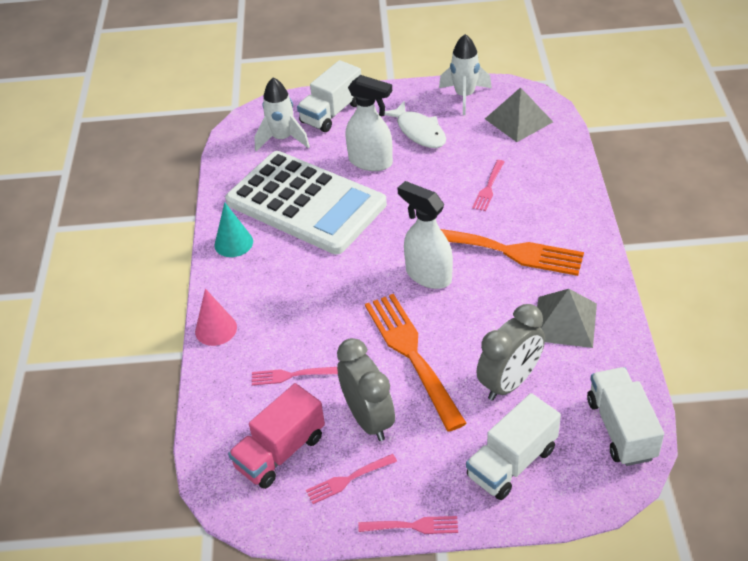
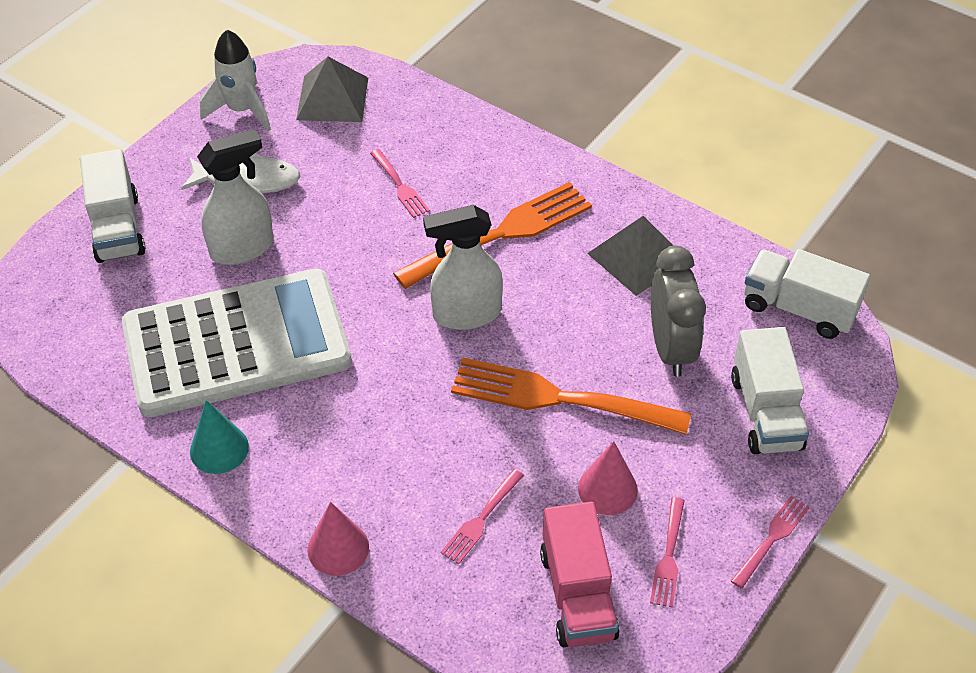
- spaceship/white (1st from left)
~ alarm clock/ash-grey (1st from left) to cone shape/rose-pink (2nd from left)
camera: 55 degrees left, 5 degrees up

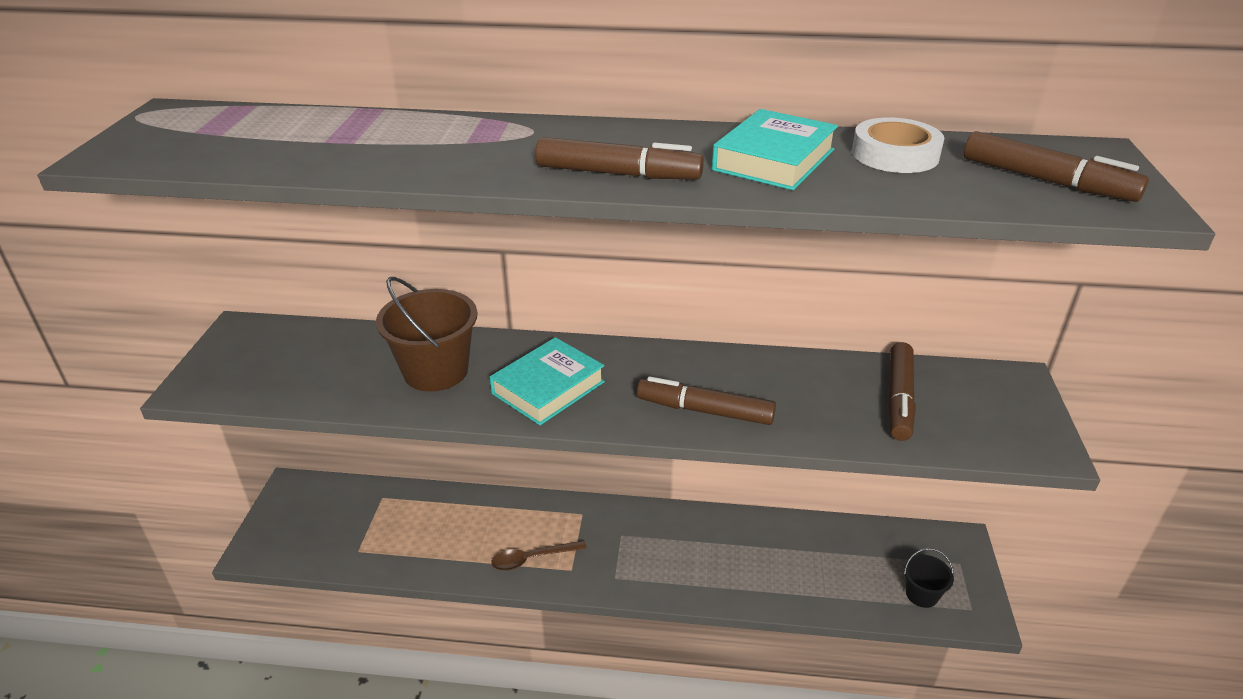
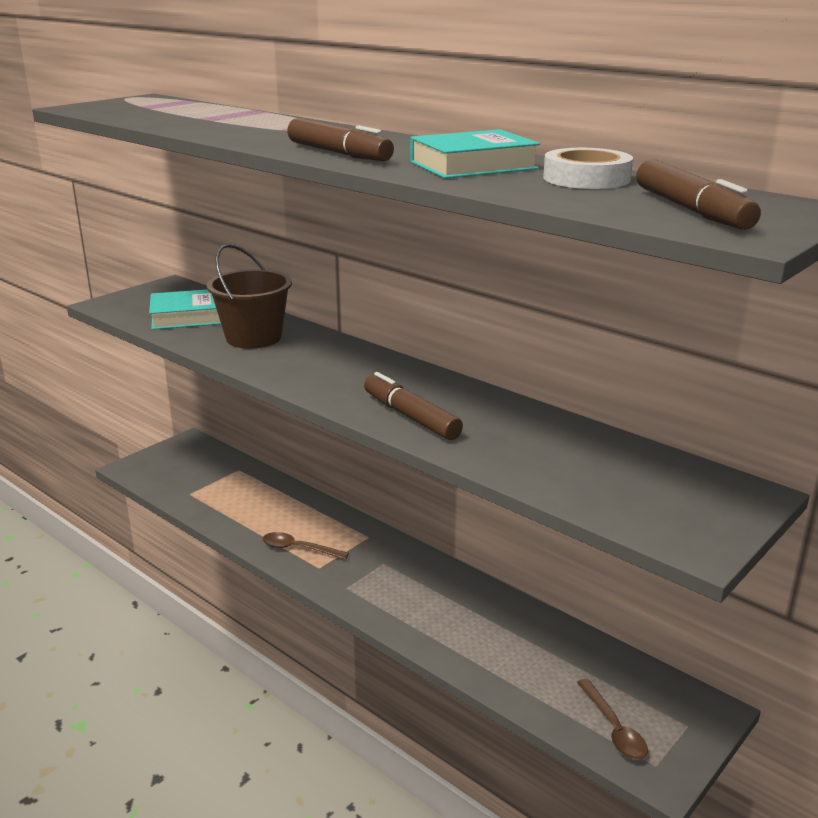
~ book/aqua (1st from left)
- marker pen/brown (3rd from left)
~ bucket/black to tablespoon/brown (2nd from left)
camera: 35 degrees right, 10 degrees down

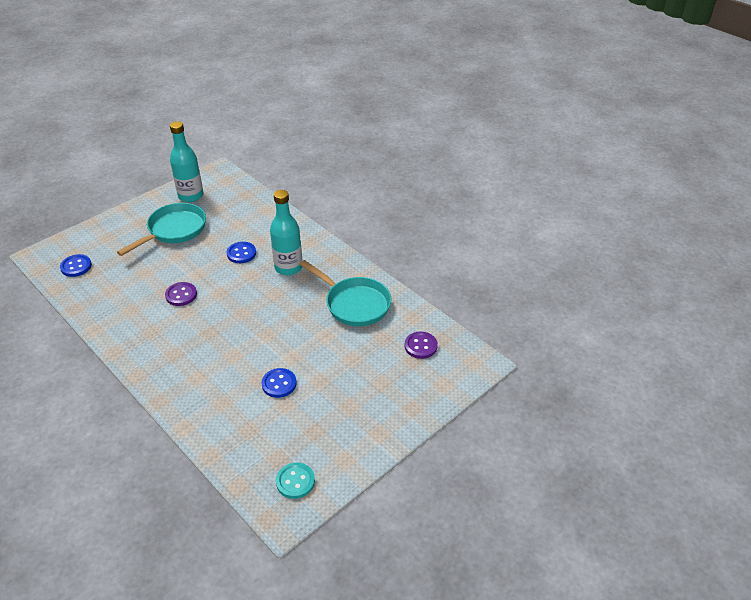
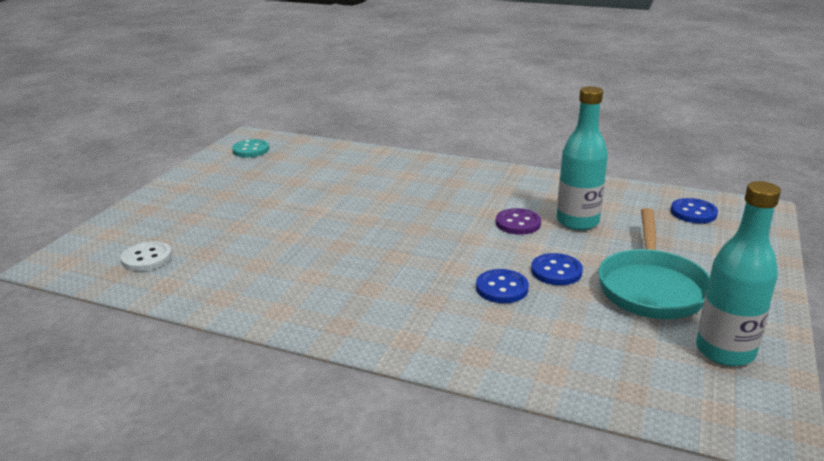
~ flask/aqua (2nd from left in the first image) to flask/aqua (1st from left)
- skillet/aqua (2nd from left)
~ sewing button/purple (2nd from left) to sewing button/white
~ sewing button/cobalt (3rd from left in the first image) to sewing button/cobalt (2nd from left)
camera: 155 degrees right, 15 degrees down

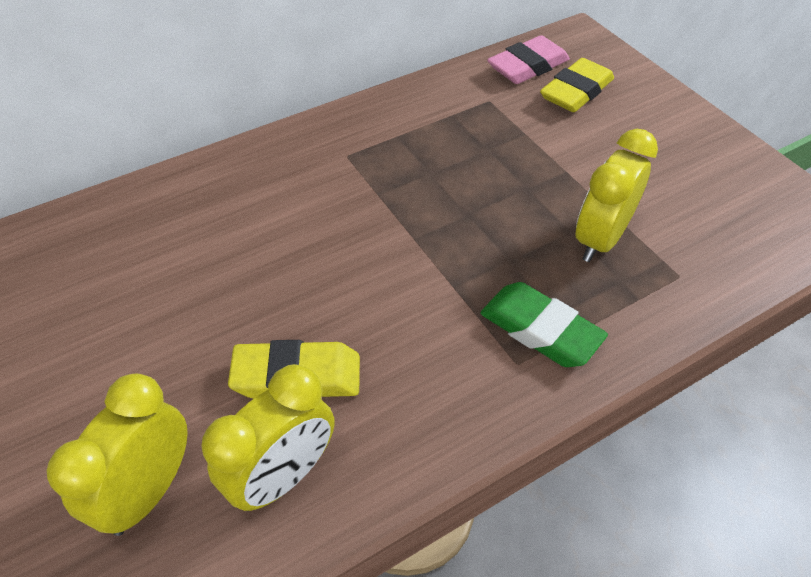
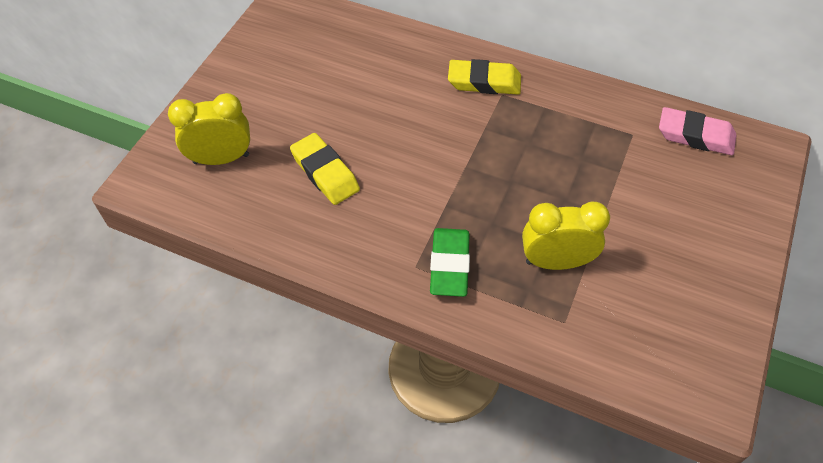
~ gum eraser/golden (2nd from left)
- alarm clock/golden (2nd from left)
camera: 55 degrees right, 5 degrees up

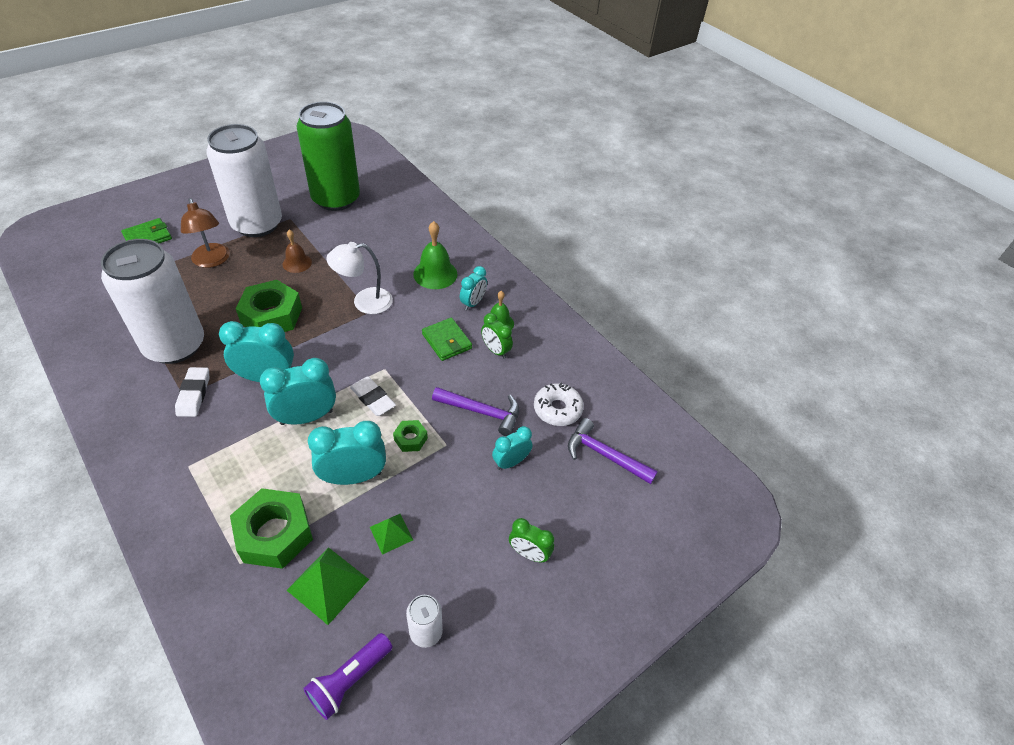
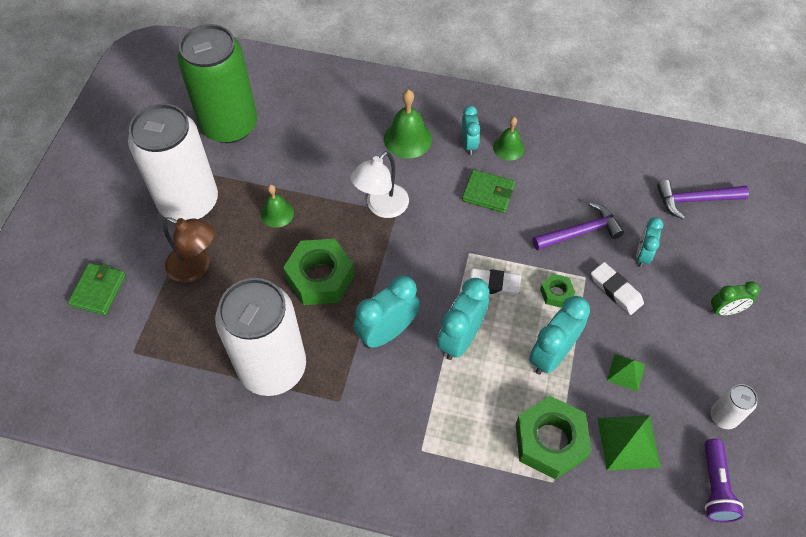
~ school bell/brown to school bell/emerald (1st from left)
- alarm clock/emerald (1st from left)
~ gum eraser/white (1st from left in the first image) to gum eraser/white (2nd from left)
- glazed donut/white
camera: 35 degrees left, 10 degrees up

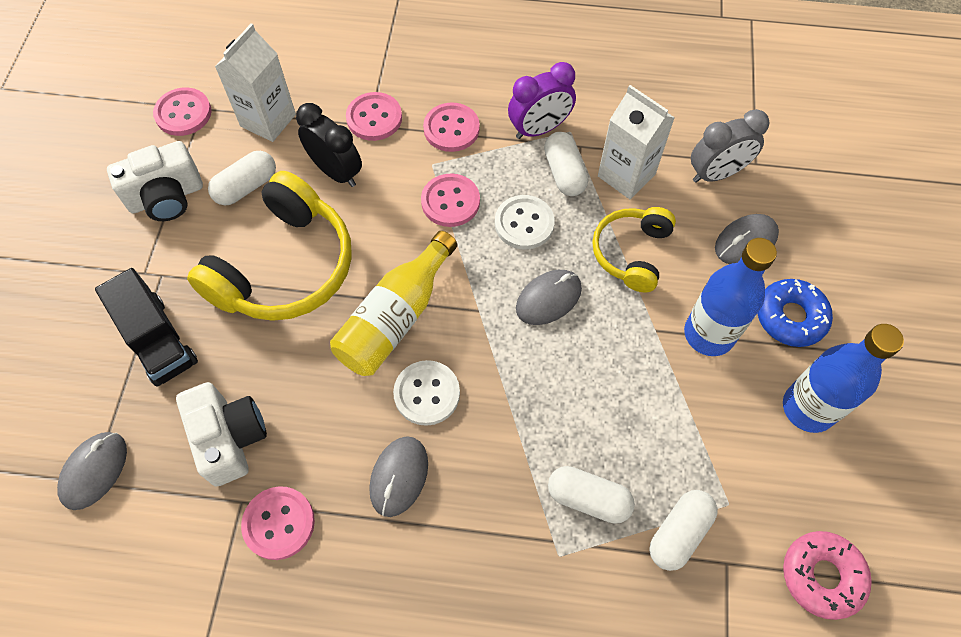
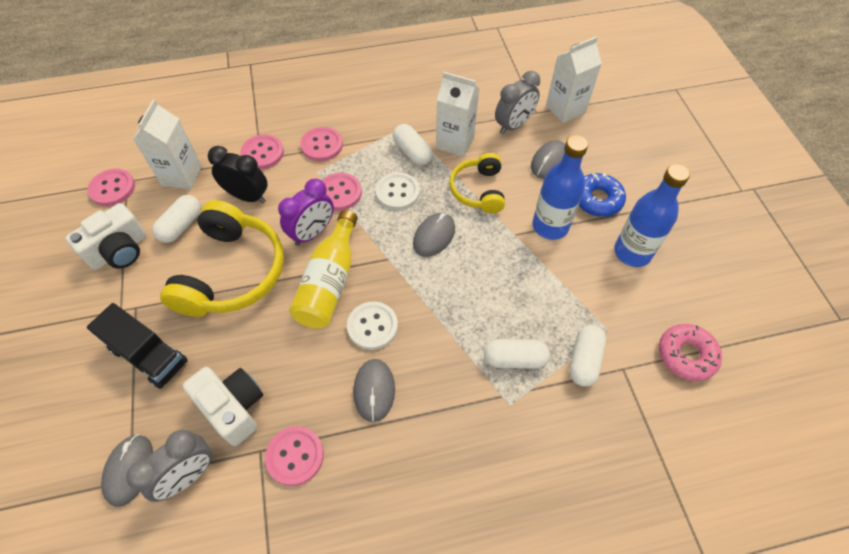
~ alarm clock/purple
+ carton/white (3rd from left)
+ alarm clock/ash-grey (1st from left)
camera: 20 degrees left, 5 degrees down

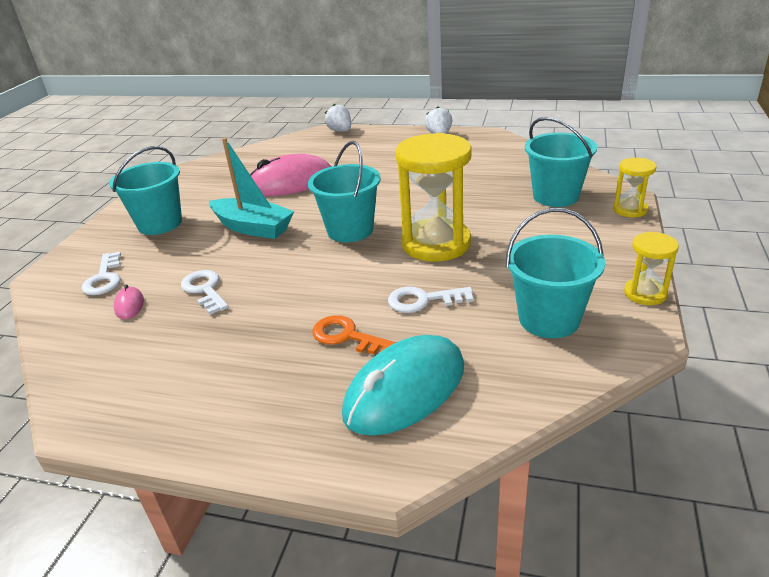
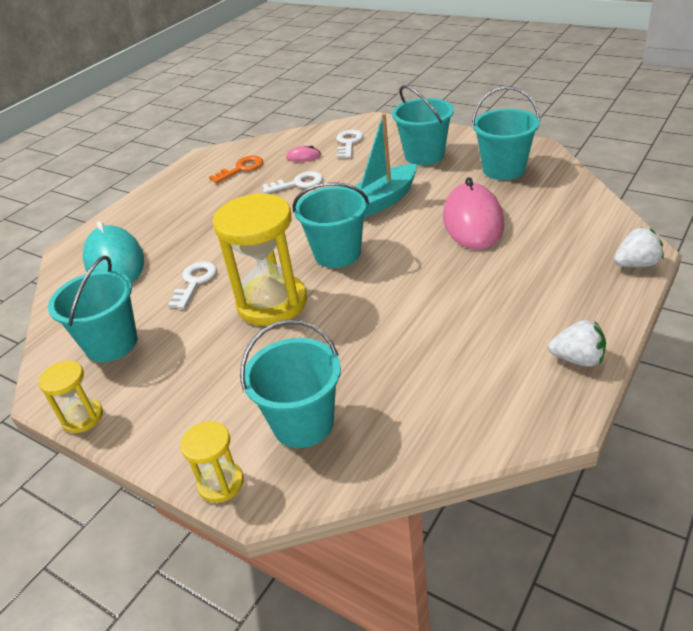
~ latchkey/white (1st from left in the first image) 90 degrees clockwise
~ latchkey/orange
+ bucket/aqua (5th from left)
camera: 110 degrees right, 5 degrees up

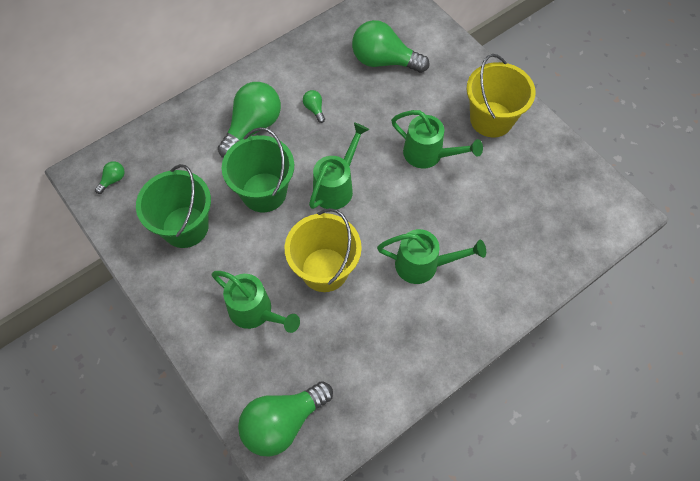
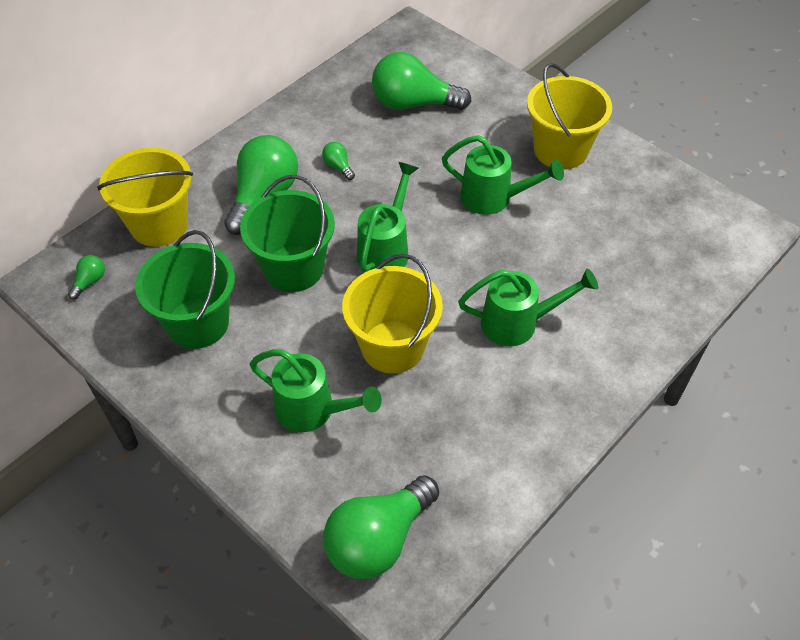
+ bucket/golden (1st from left)
camera: 10 degrees left, 10 degrees down

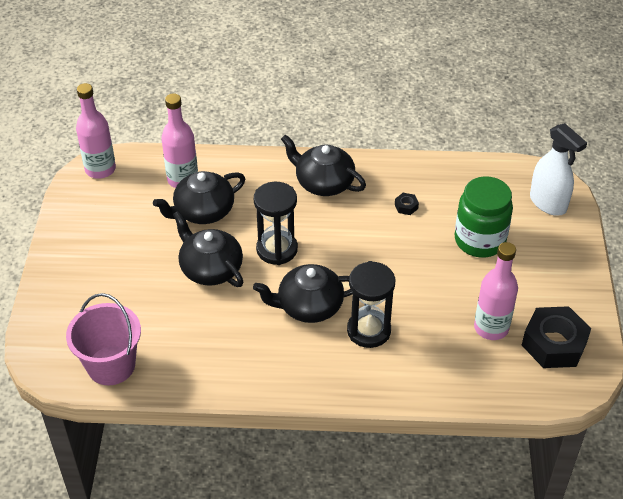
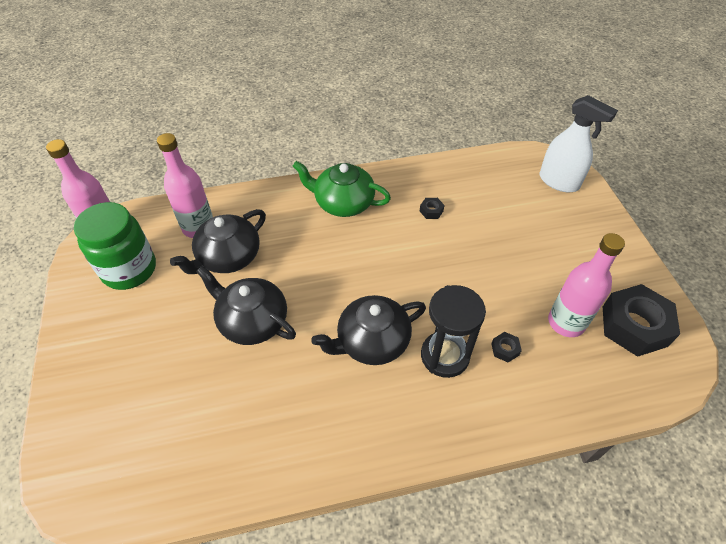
~ china teapot/black (4th from left) to china teapot/emerald
~ preserve jar/emerald
- sandglass/black (1st from left)
- bucket/rose-pink
+ hexagon nut/black (2nd from left)
camera: 15 degrees left, 5 degrees up

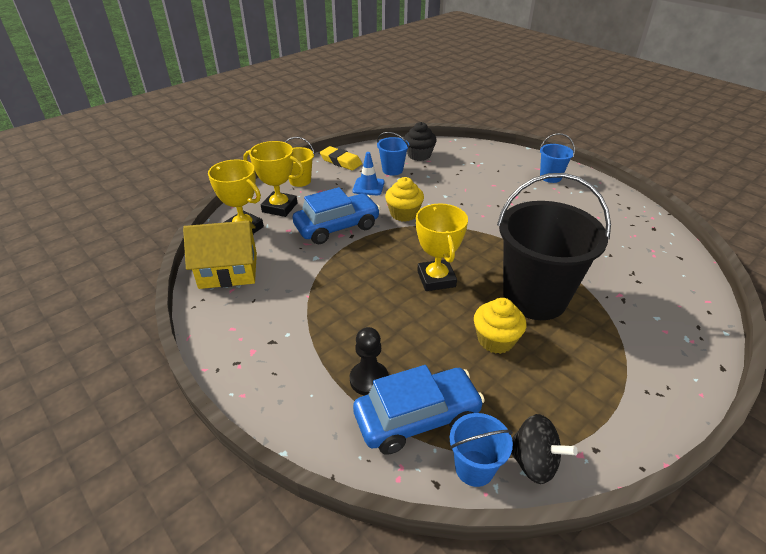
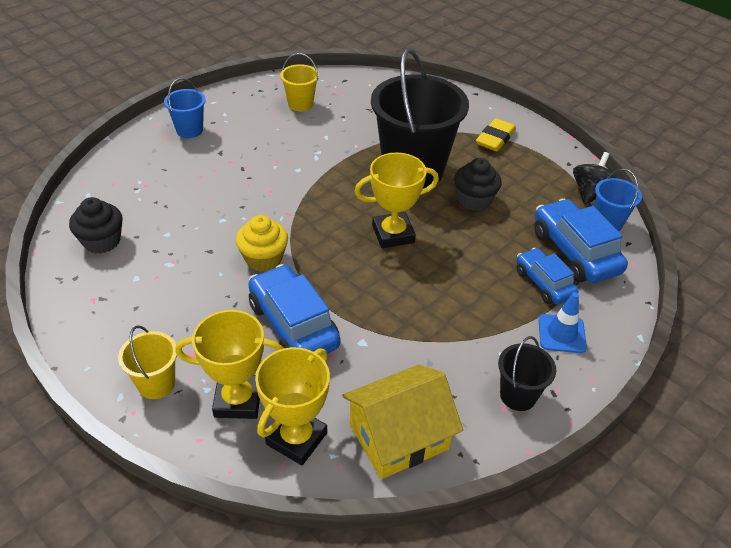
- bucket/cobalt (1st from left)
~ award cup/golden (2nd from left in the first image) 75 degrees clockwise
~ gum eraser/golden
~ safety cone/cobalt
~ toy house/golden 75 degrees clockwise
~ cupcake/golden (2nd from left) to cupcake/black (2nd from left)
~ chess pawn/black to toy car/cobalt (2nd from left)
+ bucket/golden (2nd from left)
+ bucket/black (2nd from left)
camera: 95 degrees left, 5 degrees up

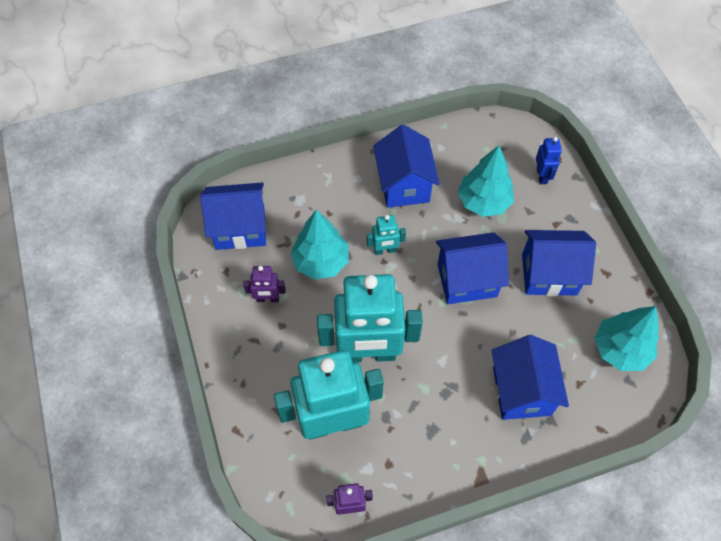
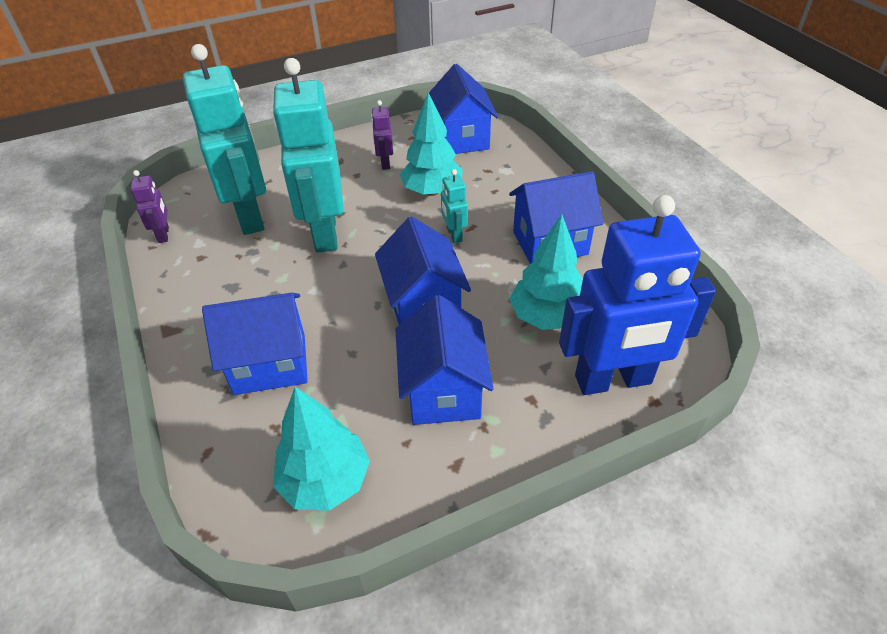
~ toy robot/cobalt x2.34
camera: 85 degrees right, 15 degrees down

